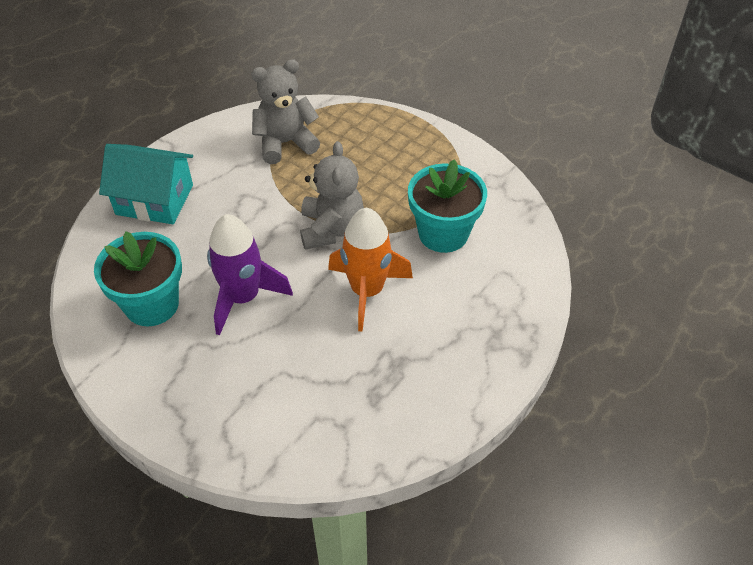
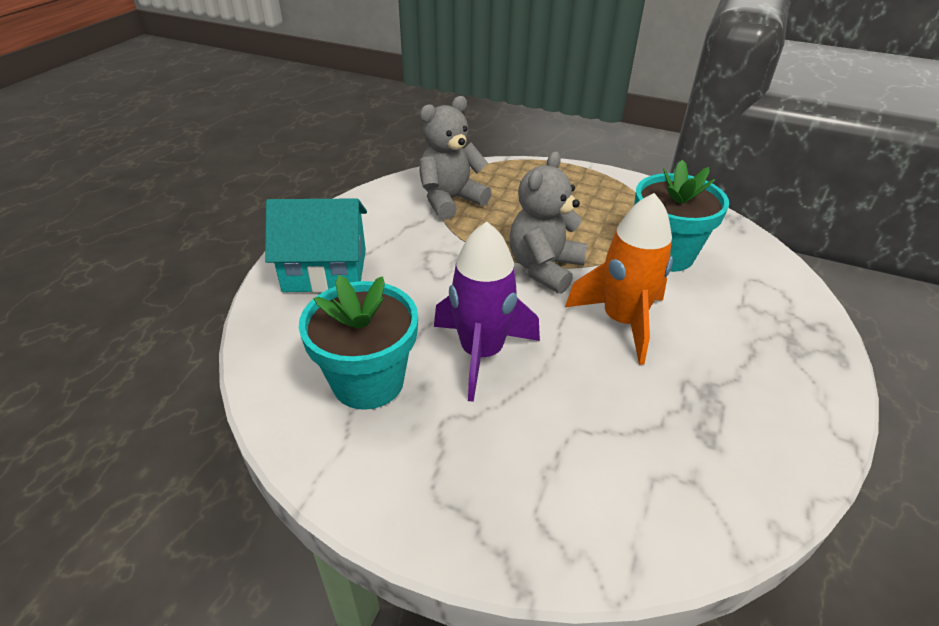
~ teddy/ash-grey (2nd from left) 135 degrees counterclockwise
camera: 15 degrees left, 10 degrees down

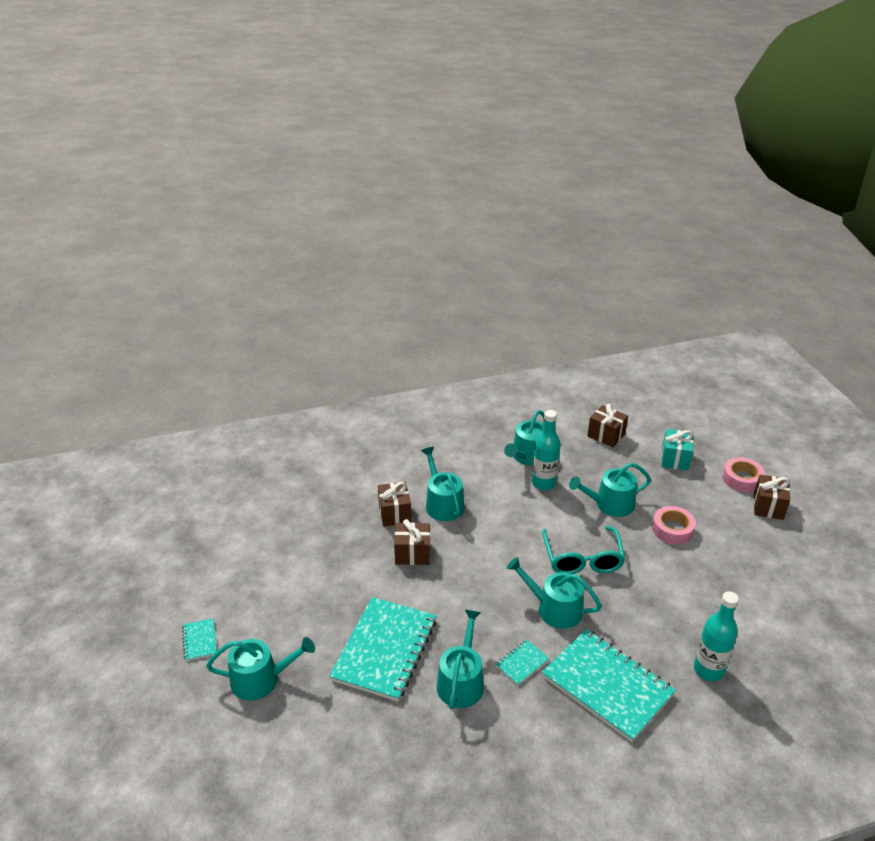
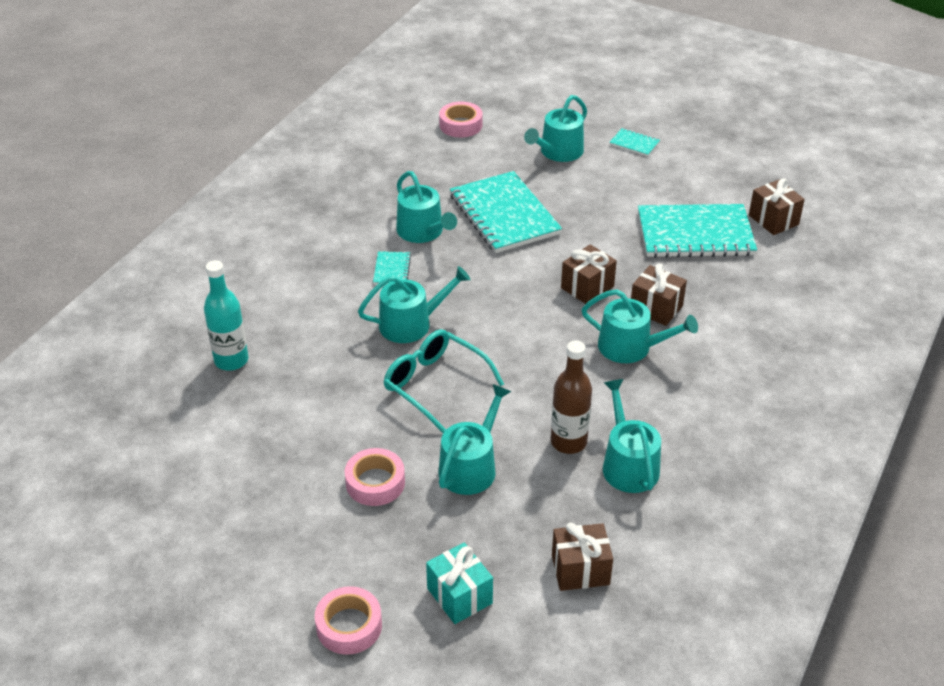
~ flask/aqua (1st from left) to flask/brown
~ wrapped gift/brown (4th from left)
~ exercise book/aqua (4th from left)
+ tape/rose-pink (3rd from left)
camera: 135 degrees right, 5 degrees up

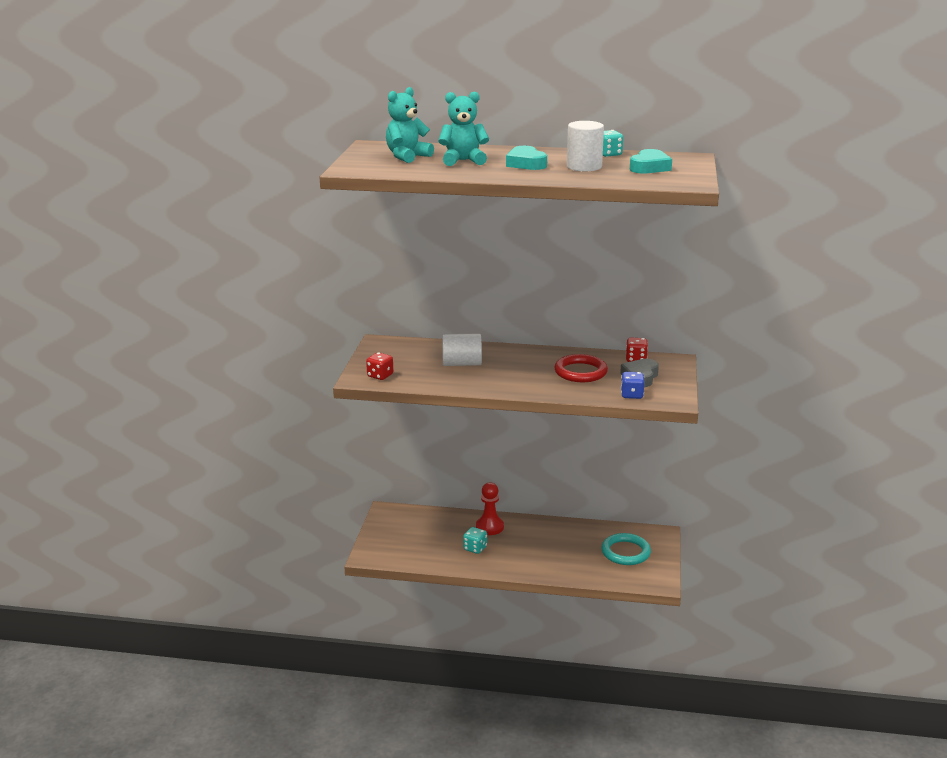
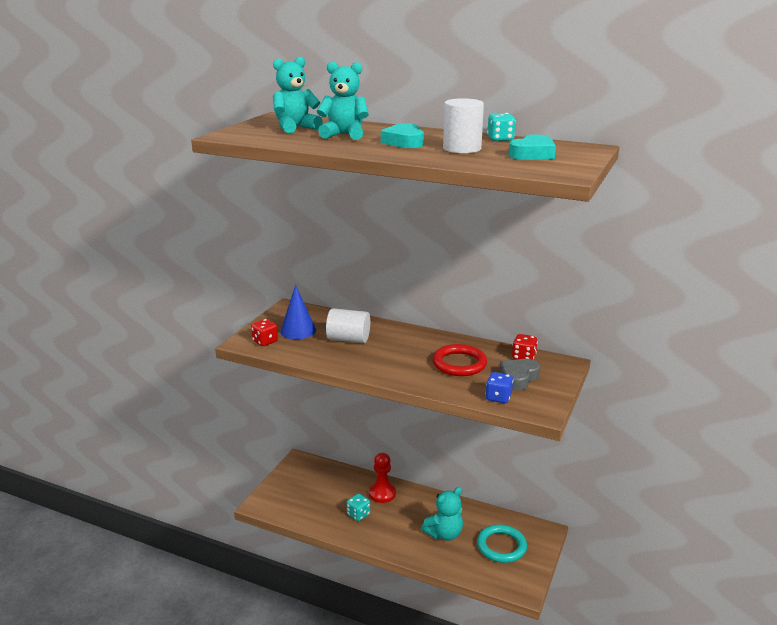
+ cone shape/cobalt
+ teddy/aqua (3rd from left)
camera: 15 degrees right, 0 degrees up

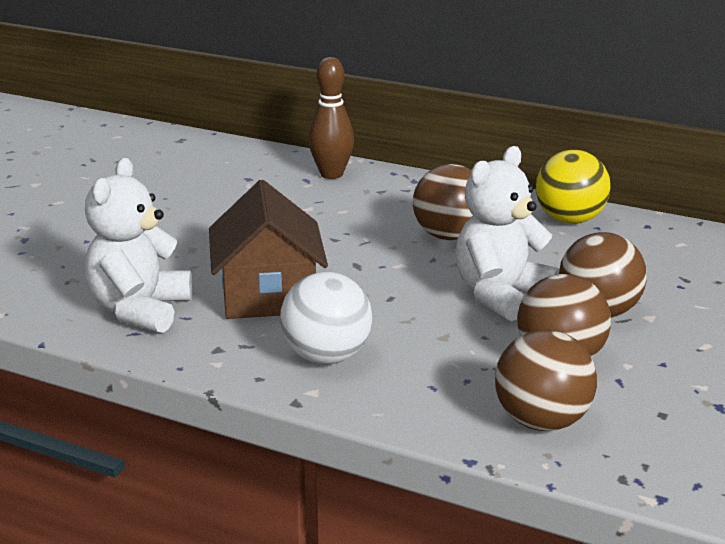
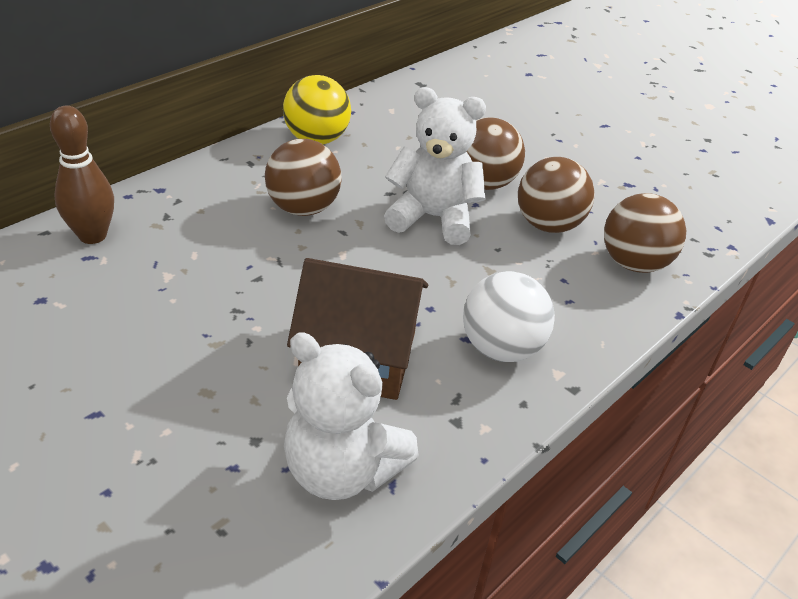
~ teddy/white (2nd from left) 135 degrees clockwise
camera: 75 degrees left, 15 degrees up

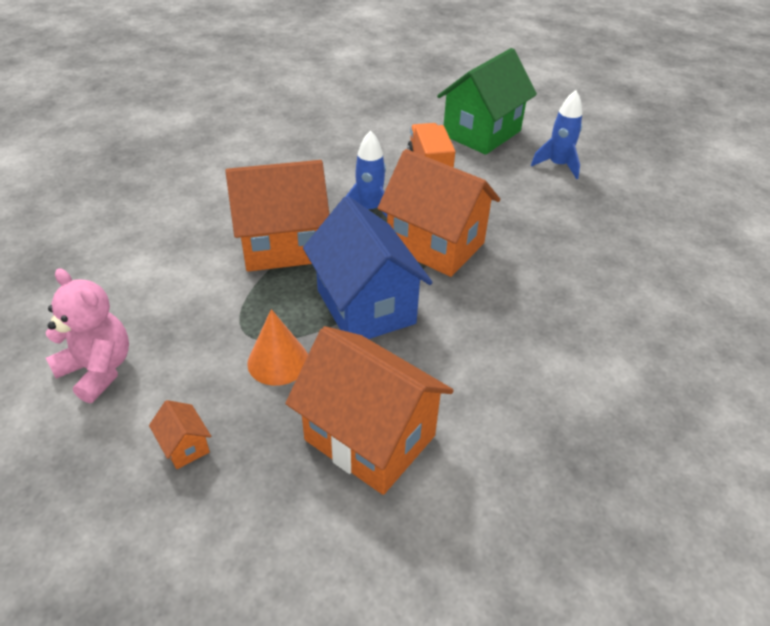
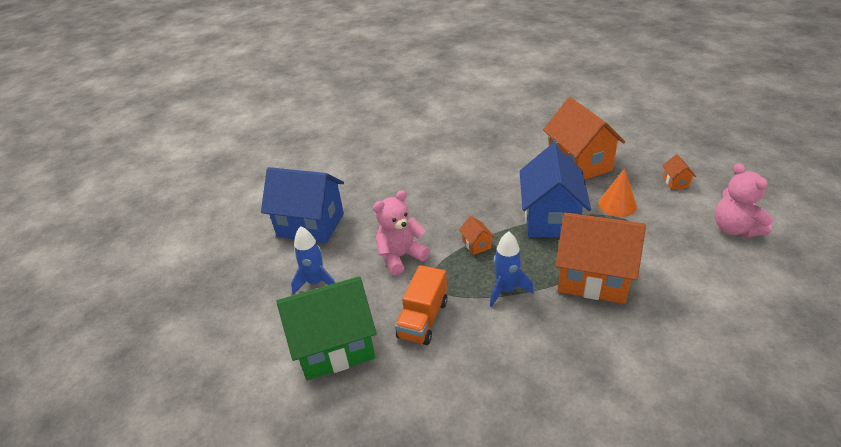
~ toy house/orange (4th from left in the first image) x0.40
+ toy house/cobalt (1st from left)
+ teddy/rose-pink (1st from left)
camera: 145 degrees left, 5 degrees down

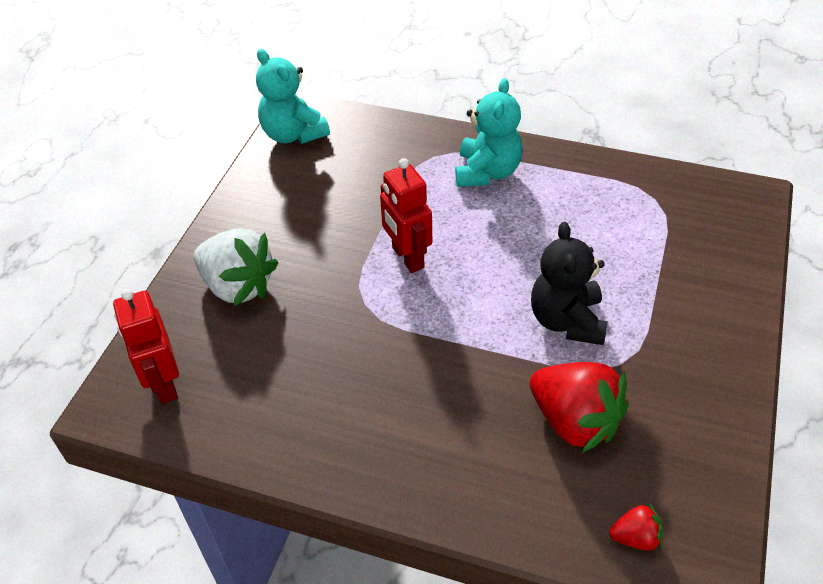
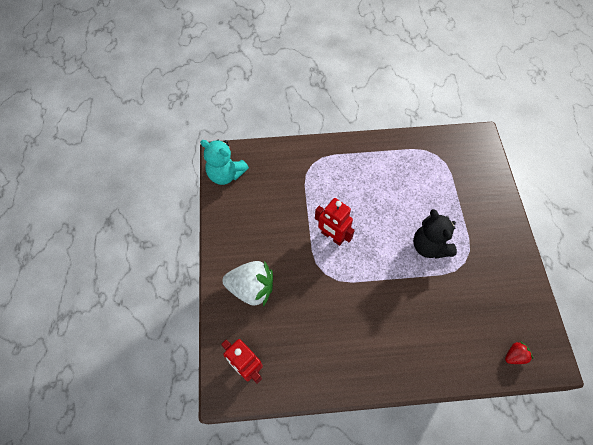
- teddy/aqua (2nd from left)
- berry/scarlet (1st from left)
camera: 25 degrees left, 15 degrees up

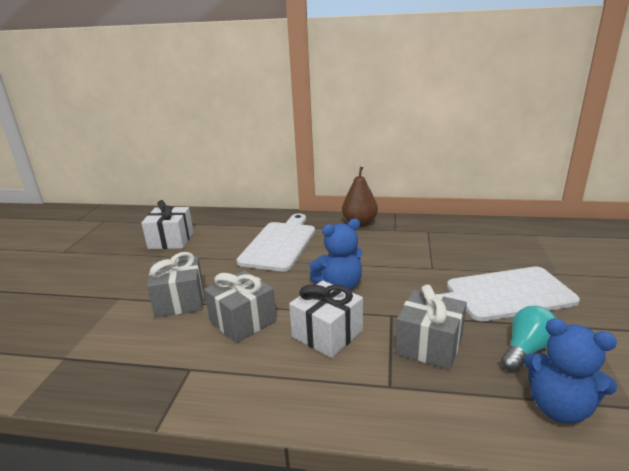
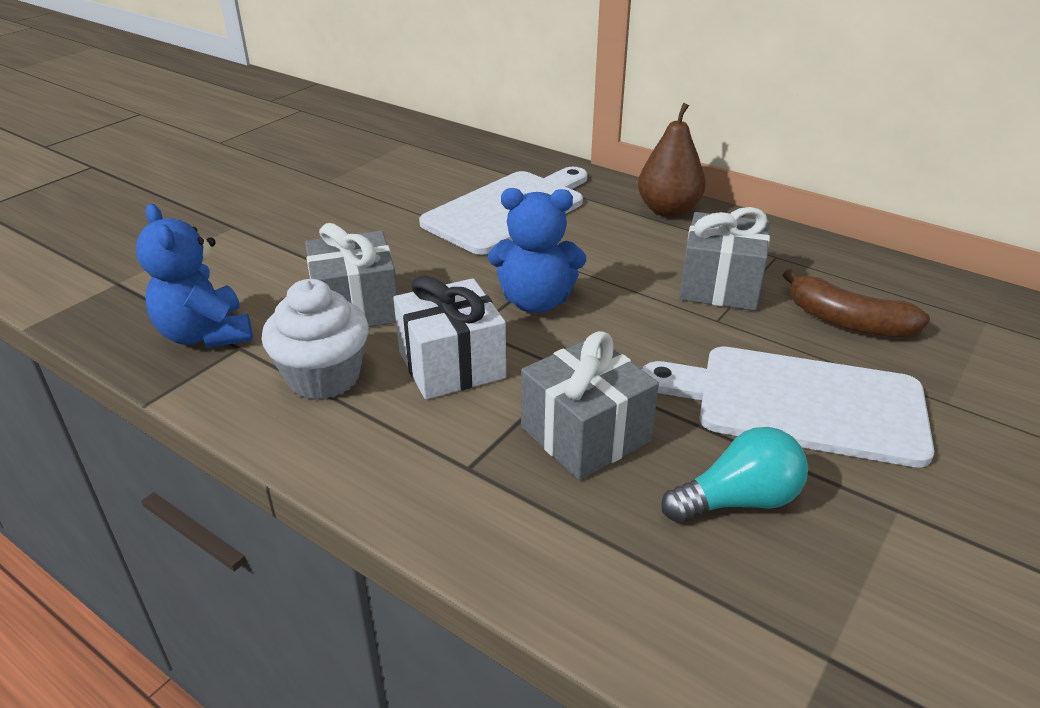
- wrapped gift/white (1st from left)
~ wrapped gift/ash-grey (1st from left in the first image) to wrapped gift/ash-grey (3rd from left)
~ teddy/cobalt (2nd from left in the first image) to teddy/cobalt (1st from left)
+ banana/brown
+ cupcake/white
camera: 25 degrees right, 10 degrees up

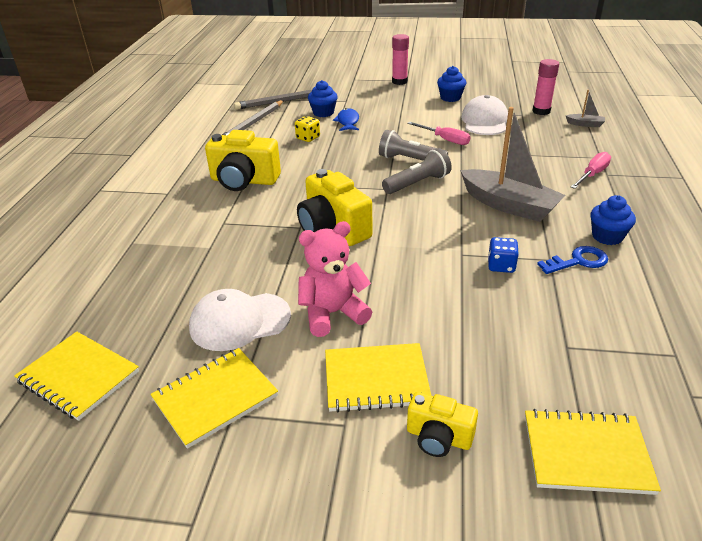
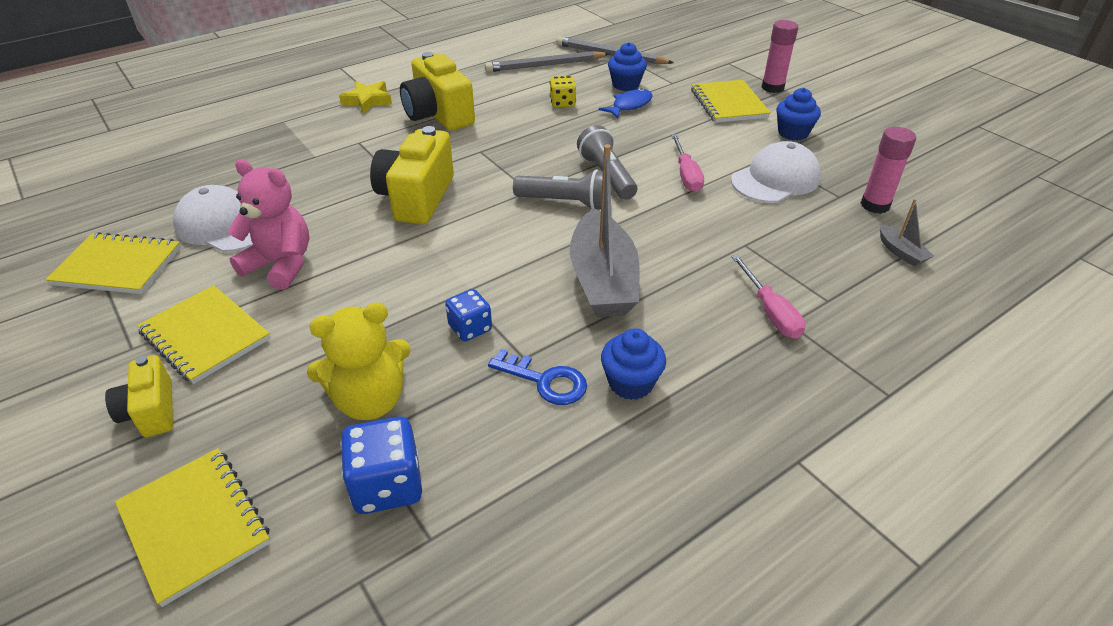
~ hand screwdriver/rose-pink (2nd from left) 75 degrees clockwise
~ exercise book/golden (1st from left in the first image) to exercise book/golden (4th from left)
+ star shape/golden
+ teddy/golden
+ die/cobalt (1st from left)
camera: 45 degrees right, 5 degrees up

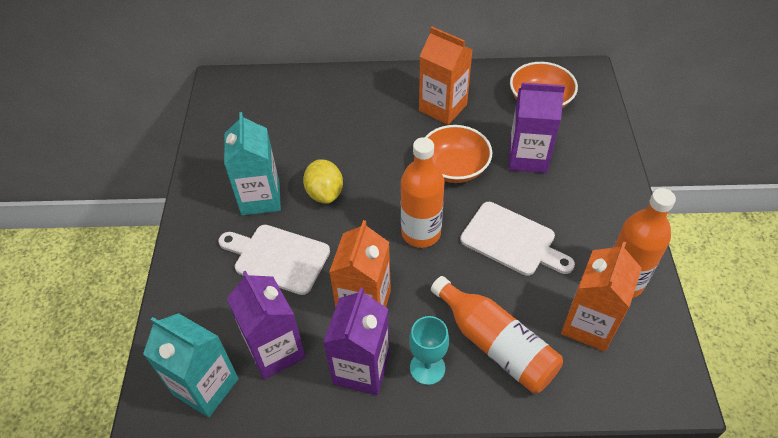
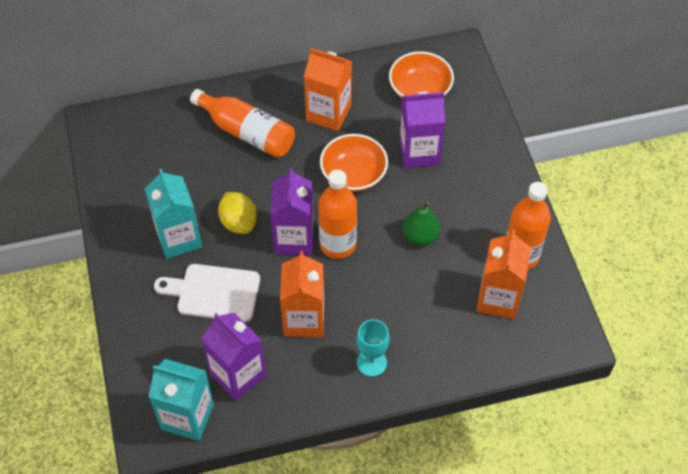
~ chopping board/white (2nd from left) to pear/emerald
~ flask/orange (2nd from left in the first image) to flask/orange (1st from left)
~ carton/purple (2nd from left)
camera: 15 degrees left, 5 degrees up

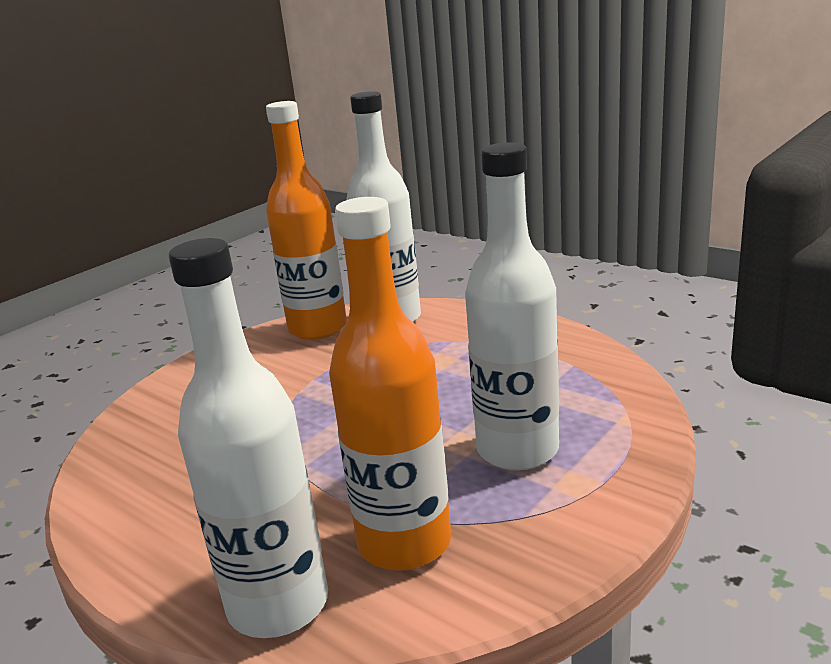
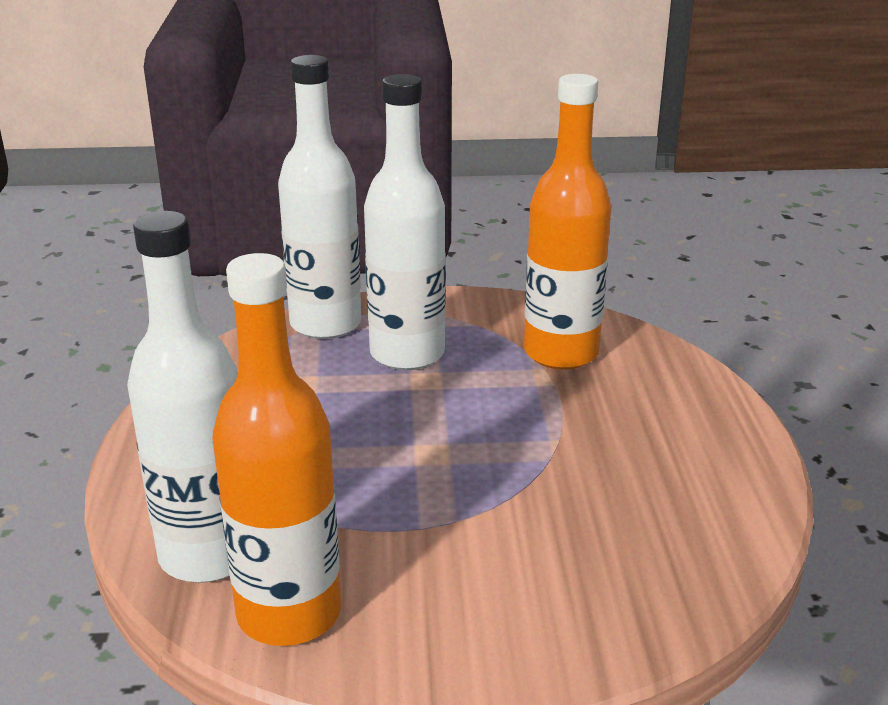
~ flask/white (1st from left in the first image) to flask/white (2nd from left)
camera: 135 degrees left, 5 degrees up

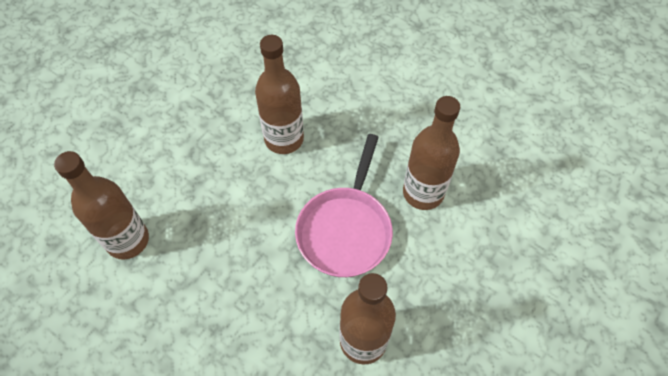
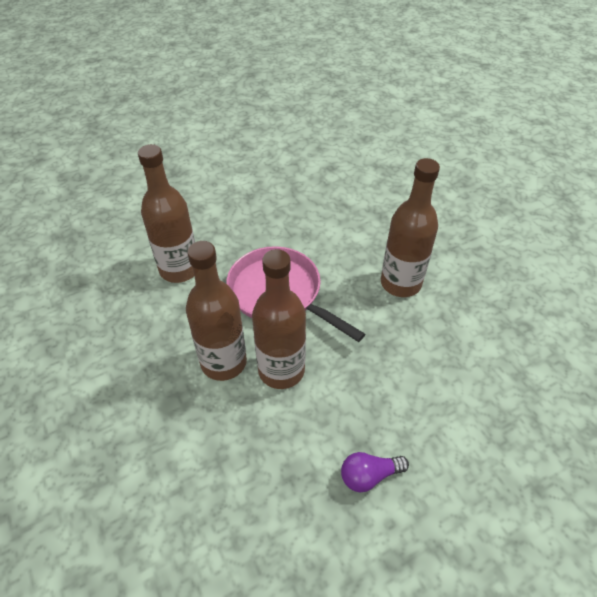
~ flask/brown (1st from left in the first image) to flask/brown (2nd from left)
+ bulb/purple
camera: 115 degrees right, 10 degrees down

